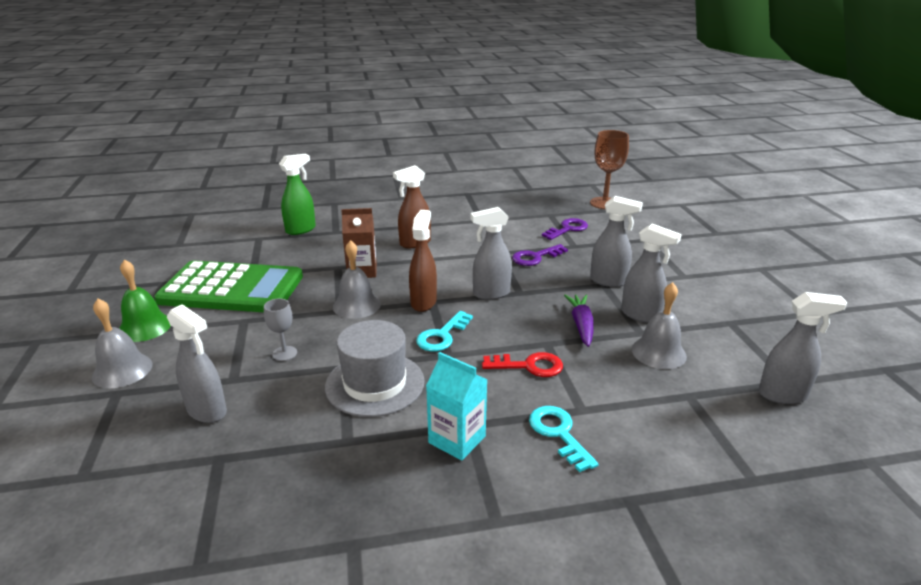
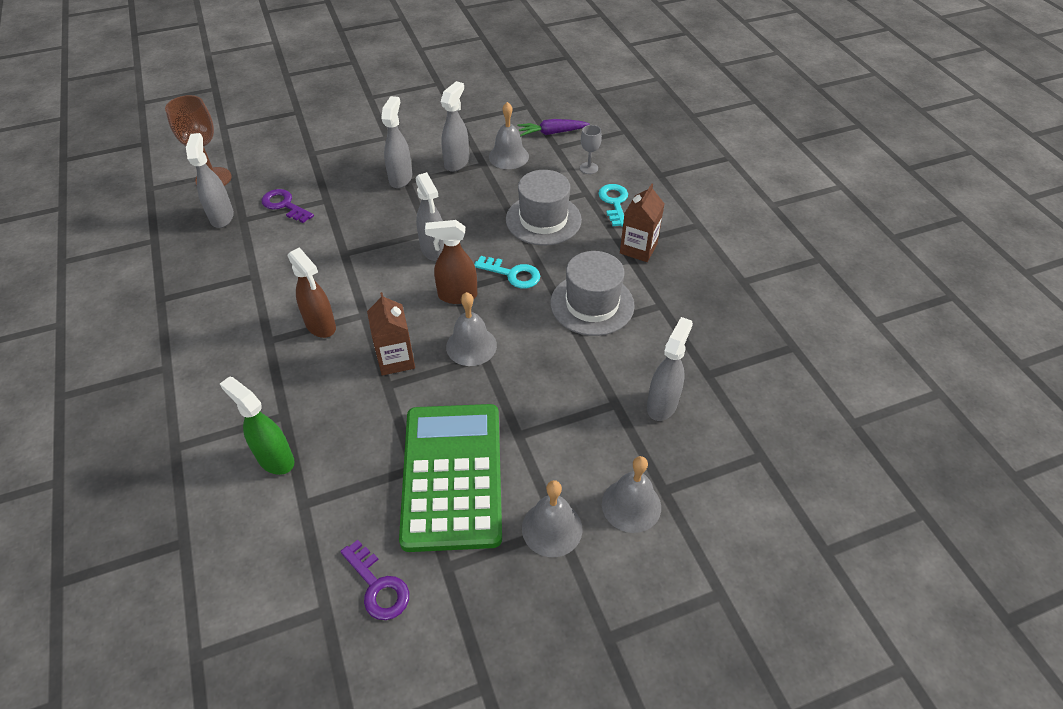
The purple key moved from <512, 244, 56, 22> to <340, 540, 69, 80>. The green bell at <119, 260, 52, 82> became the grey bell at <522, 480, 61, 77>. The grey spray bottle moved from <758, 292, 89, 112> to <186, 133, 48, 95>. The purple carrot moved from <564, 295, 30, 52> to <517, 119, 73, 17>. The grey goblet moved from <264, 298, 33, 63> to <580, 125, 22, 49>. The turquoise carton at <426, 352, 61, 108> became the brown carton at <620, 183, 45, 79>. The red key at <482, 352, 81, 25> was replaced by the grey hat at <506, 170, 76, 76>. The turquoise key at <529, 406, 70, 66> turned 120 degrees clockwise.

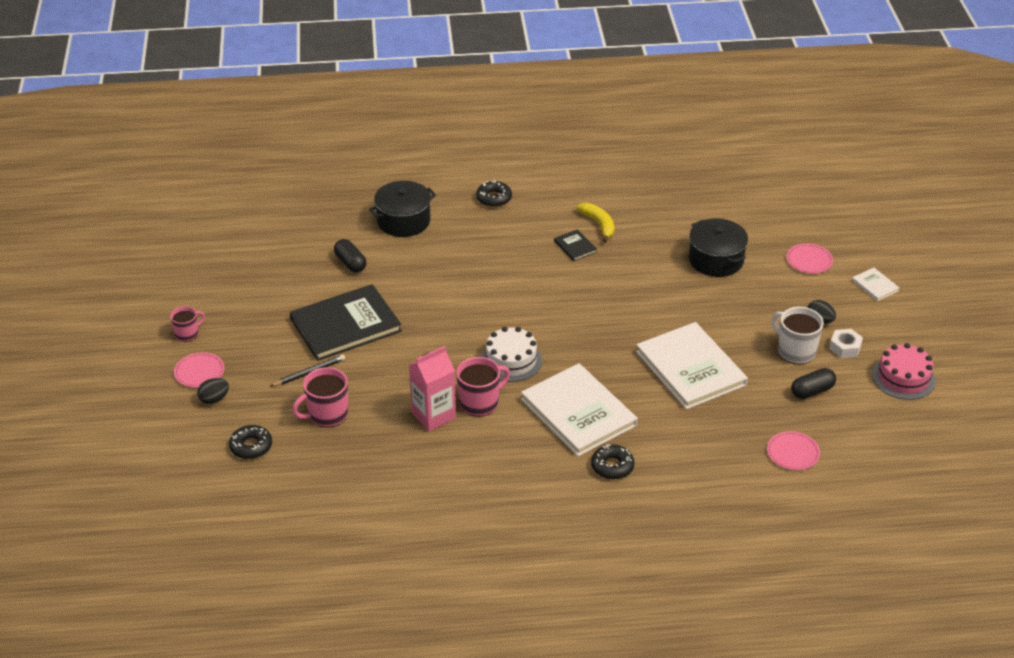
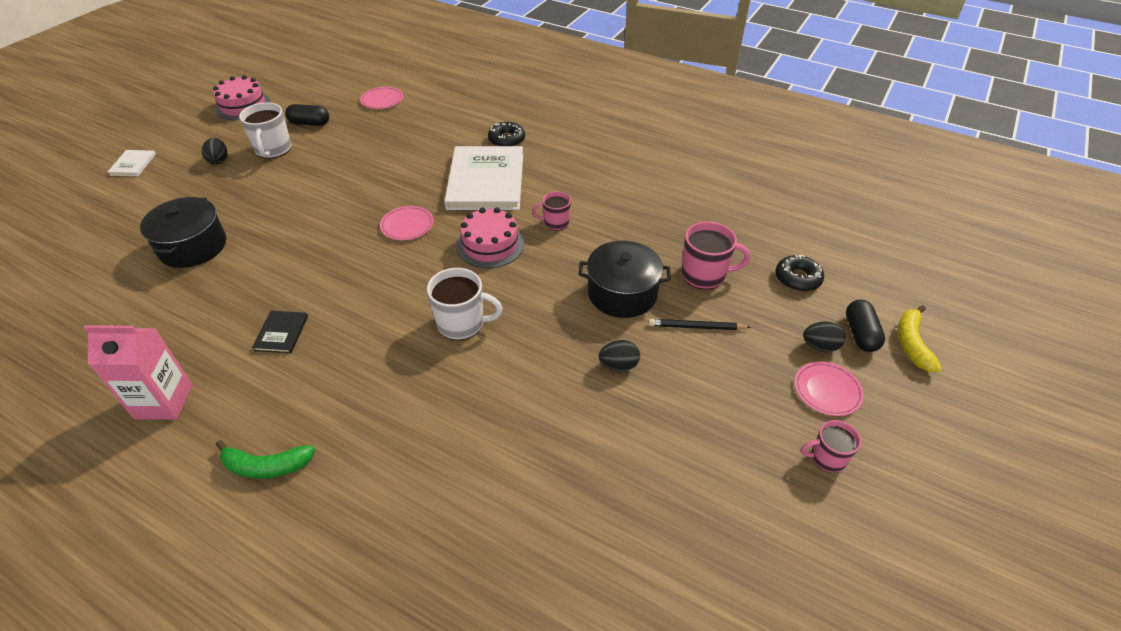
The black donut at <476, 180, 36, 27> was replaced by the green banana at <216, 440, 100, 39>. The black pot moved from <369, 181, 67, 56> to <578, 241, 93, 77>. The yellow banana moved from <576, 203, 38, 40> to <898, 305, 44, 68>. The black capsule moved from <334, 239, 32, 34> to <846, 300, 39, 52>. The pink plate moved from <786, 243, 47, 31> to <380, 206, 54, 34>. The black book at <290, 284, 112, 77> was replaced by the black egg at <599, 340, 41, 31>. The white book at <636, 322, 112, 87> disappeared. The white cake at <481, 327, 61, 55> became the pink cake at <457, 207, 67, 61>. The white nut at <829, 329, 34, 29> disappeared. The pink carton moved from <409, 346, 47, 85> to <84, 325, 109, 95>. The pink mug at <456, 357, 54, 60> changed to 0.63 times the size. The white mug at <427, 268, 76, 72> appeared.

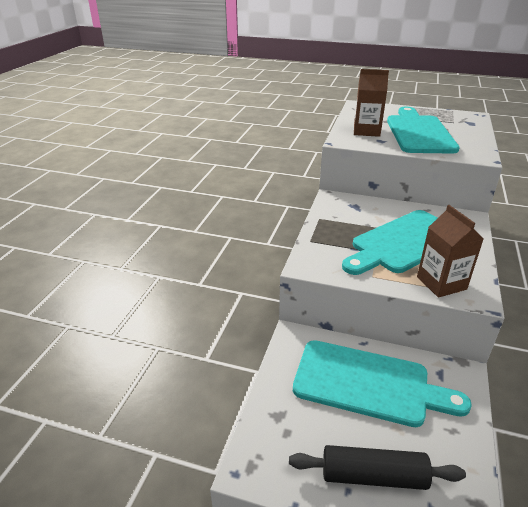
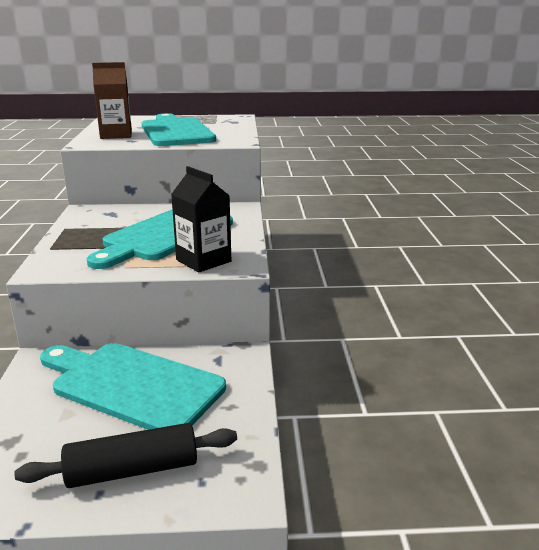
The brown carton at <417, 205, 66, 93> became the black carton at <171, 166, 60, 106>. The turquoise cutting board at <293, 340, 179, 87> turned 150 degrees counterclockwise.

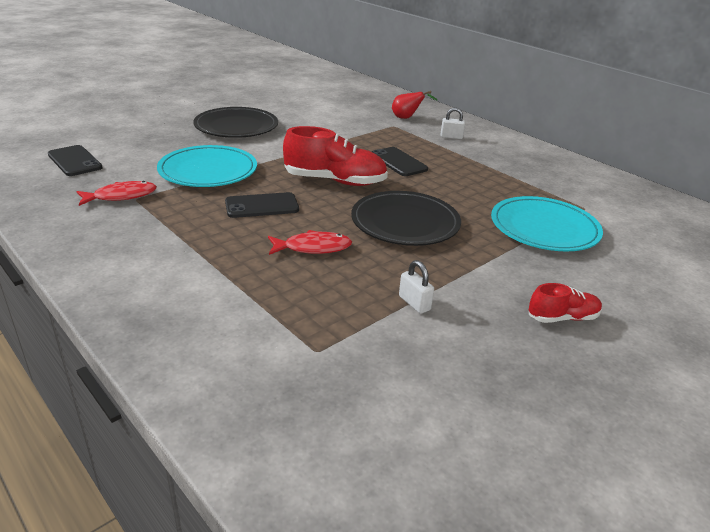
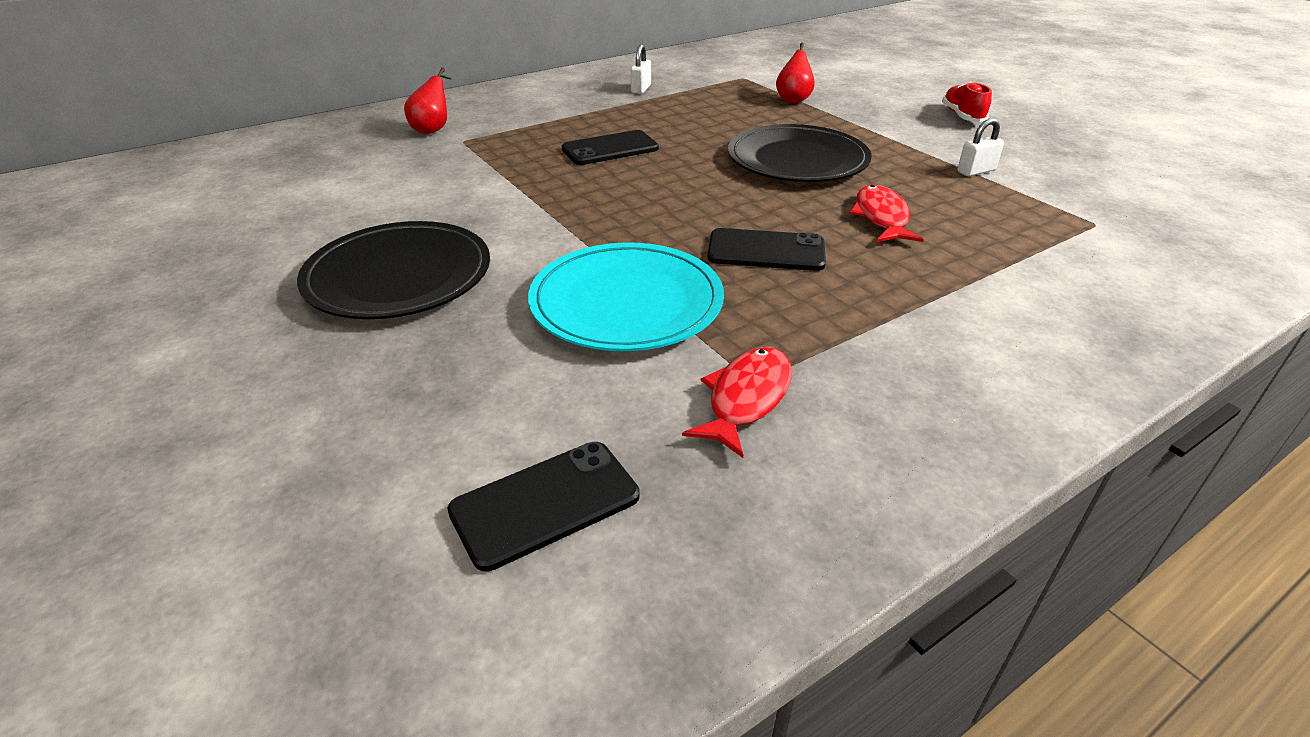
The white padlock moved from <441, 108, 24, 31> to <630, 44, 21, 50>. The red shoe at <283, 126, 105, 60> disappeared. The red fish at <76, 181, 81, 25> turned 45 degrees clockwise. The black phone at <225, 192, 74, 26> turned 75 degrees counterclockwise. The turquoise plate at <491, 196, 112, 55> was replaced by the red pear at <776, 43, 39, 61>.

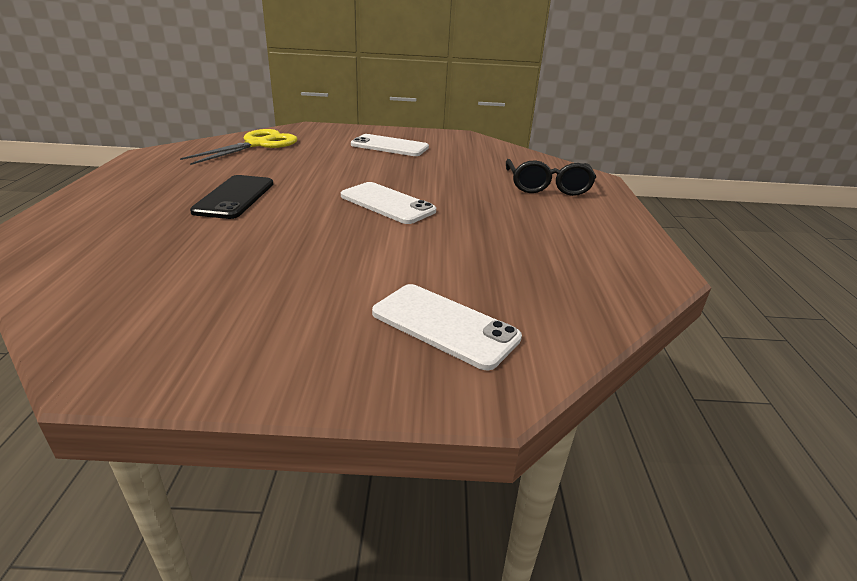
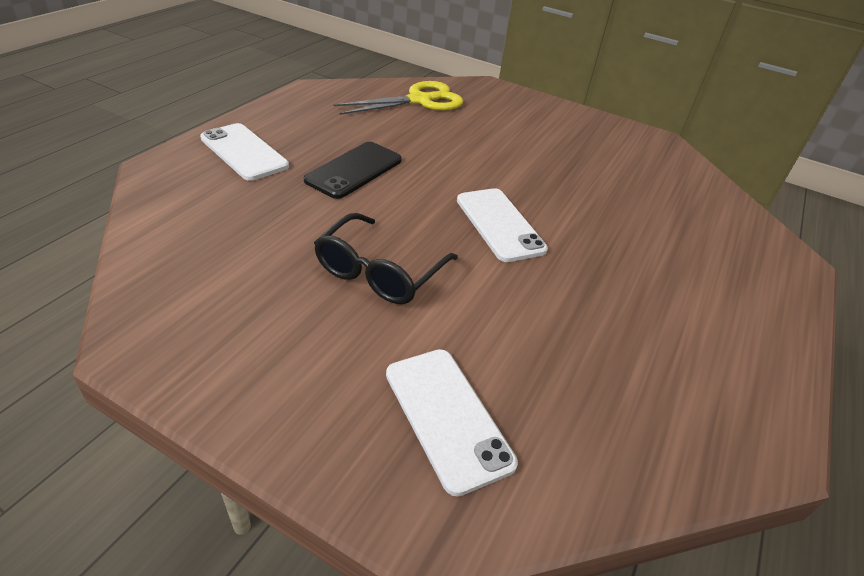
The white phone moved from <351, 134, 78, 22> to <200, 123, 89, 58>. The black glasses moved from <506, 159, 90, 37> to <314, 213, 144, 91>.

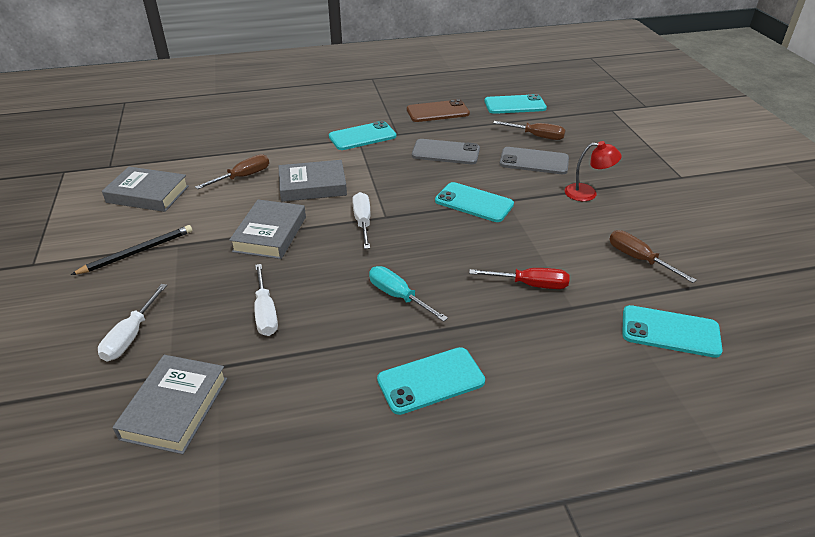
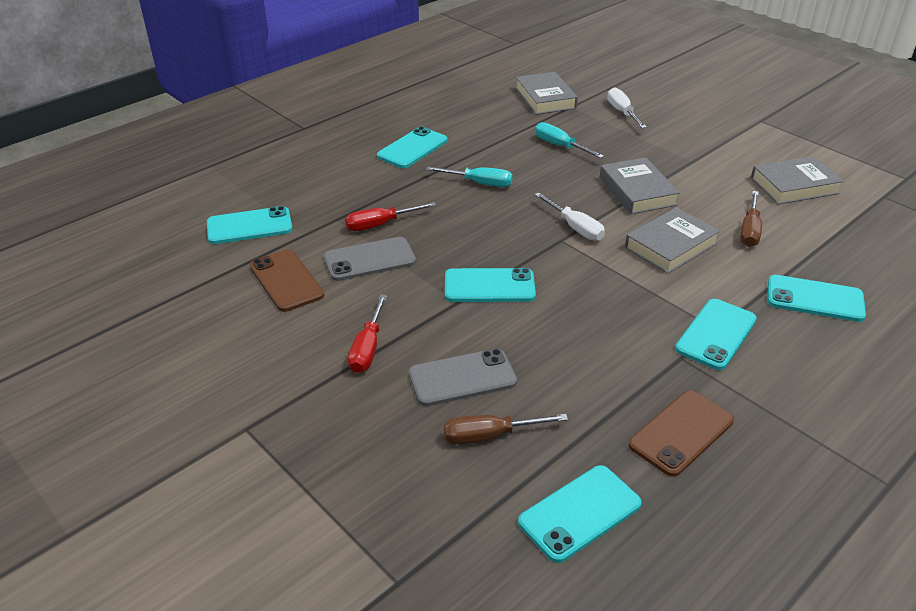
The grey phone moved from <412, 139, 68, 25> to <324, 237, 92, 44>. The red lamp at <565, 141, 57, 60> was replaced by the red screwdriver at <348, 294, 39, 79>. The black pencil at <71, 225, 121, 50> disappeared. The brown screwdriver at <609, 230, 88, 53> was replaced by the brown phone at <250, 249, 74, 63>. The white screwdriver at <254, 264, 24, 72> became the turquoise screwdriver at <535, 122, 69, 36>. The turquoise phone at <768, 275, 98, 47> appeared.

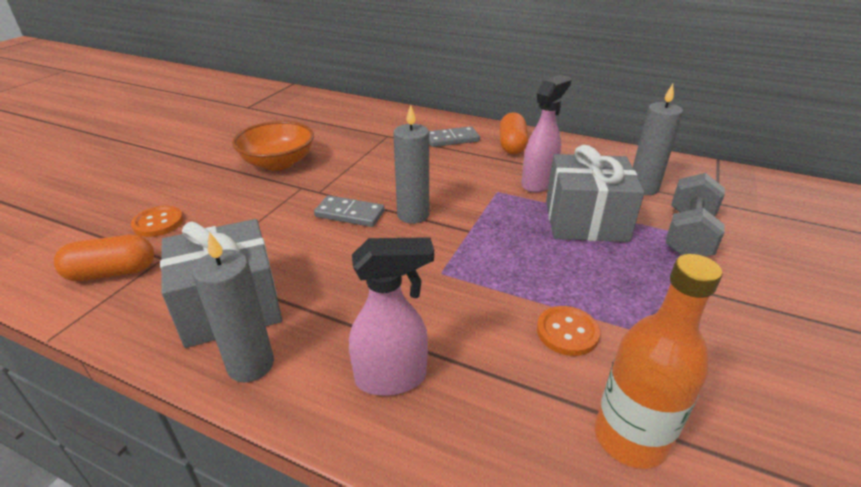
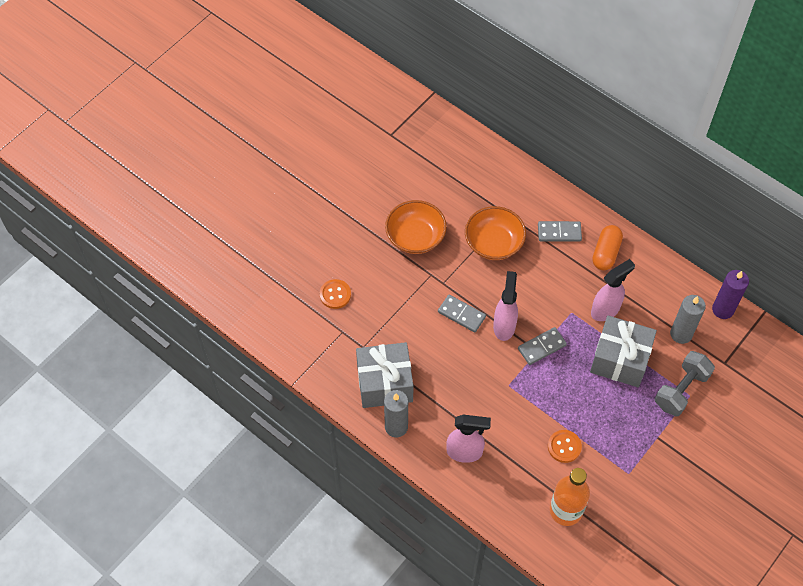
The grey candle at <393, 105, 36, 119> was replaced by the pink spray bottle at <493, 271, 25, 70>. The orange capsule at <54, 235, 100, 46> disappeared. The orange bowl at <465, 206, 61, 54> appeared. The purple candle at <712, 270, 37, 49> appeared. The grey domino at <518, 327, 49, 38> appeared.

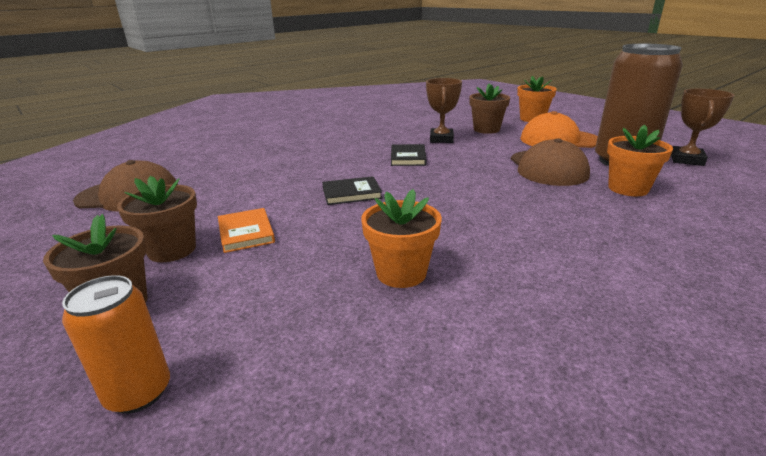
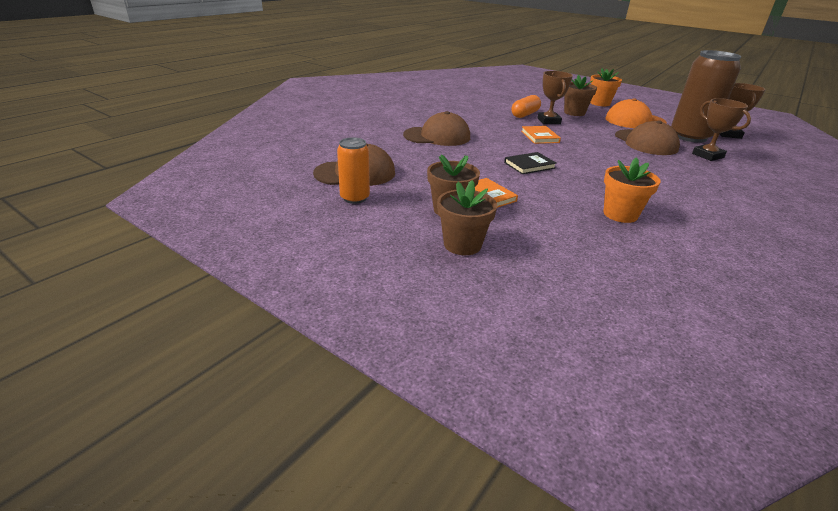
The orange flower pot at <607, 125, 66, 71> was replaced by the brown trophy at <692, 98, 59, 63>. The black book at <391, 144, 36, 22> became the orange book at <521, 126, 40, 18>. The orange can moved from <62, 275, 108, 139> to <337, 138, 33, 66>. The orange capsule at <511, 95, 30, 23> appeared. The brown cap at <403, 111, 67, 35> appeared.

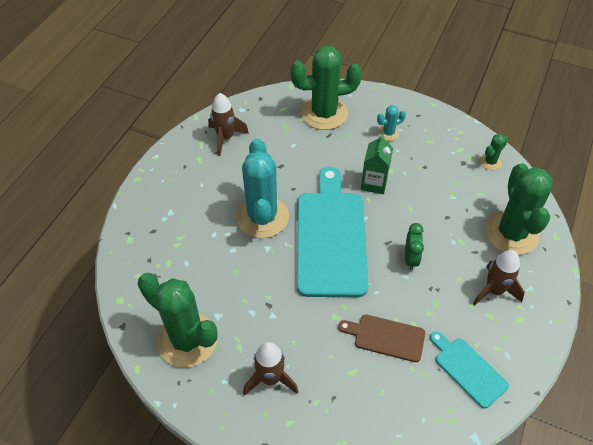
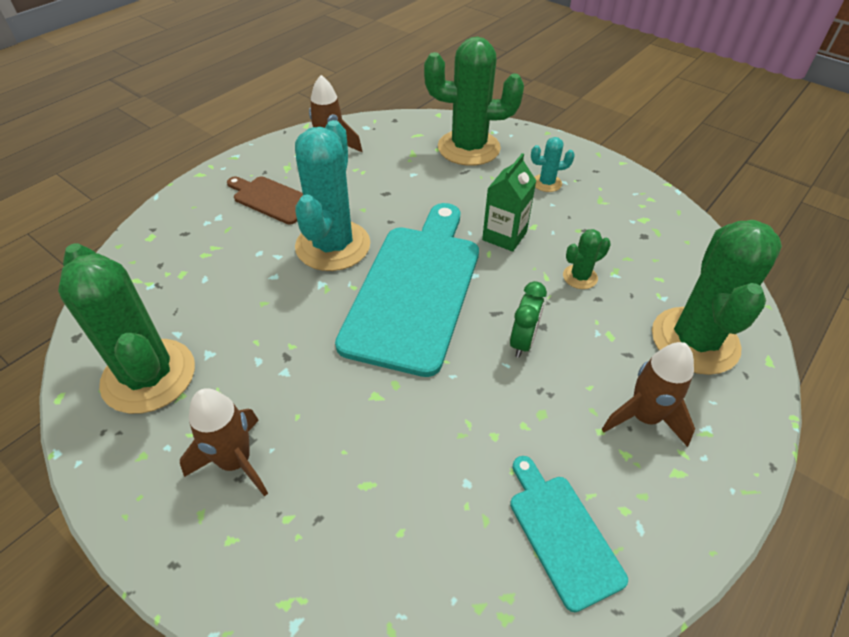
The green cactus moved from <480, 134, 28, 36> to <563, 229, 48, 60>. The brown cutting board moved from <338, 314, 87, 48> to <227, 176, 76, 49>.

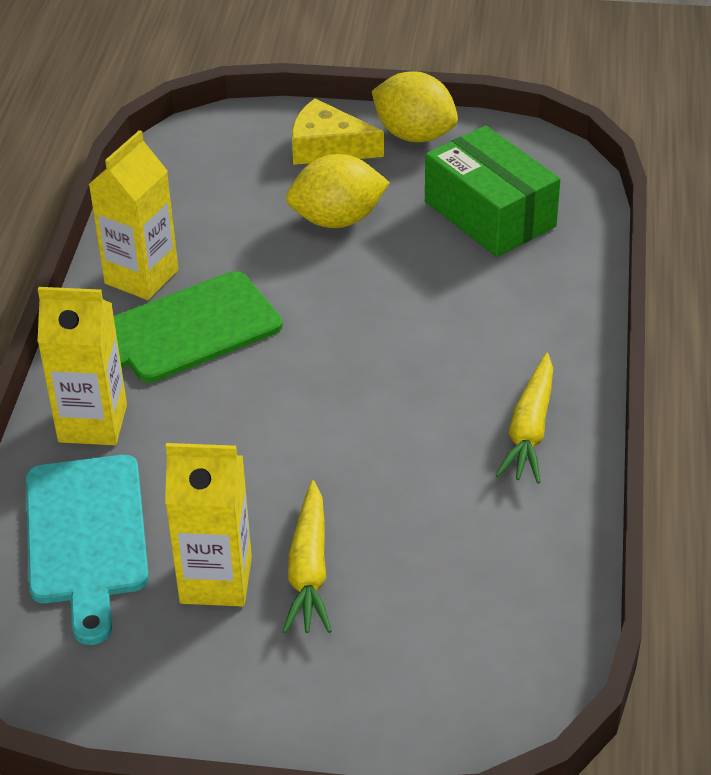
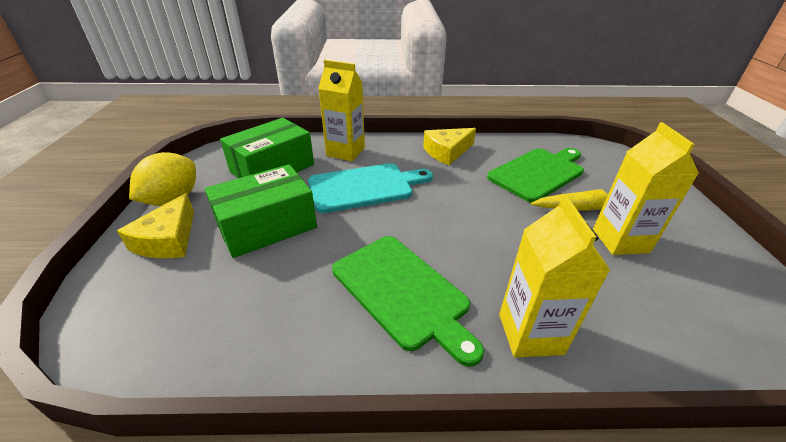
The yellow carton moved from <88, 130, 91, 170> to <318, 60, 47, 101>. The yellow lemon at <286, 154, 104, 74> was replaced by the green box at <205, 164, 112, 94>. The yellow carrot at <495, 353, 58, 131> was replaced by the yellow cheese at <423, 128, 53, 37>. The turquoise cutting board moved from <26, 455, 123, 190> to <308, 163, 125, 50>. The green cutting board at <487, 148, 97, 55> appeared.

